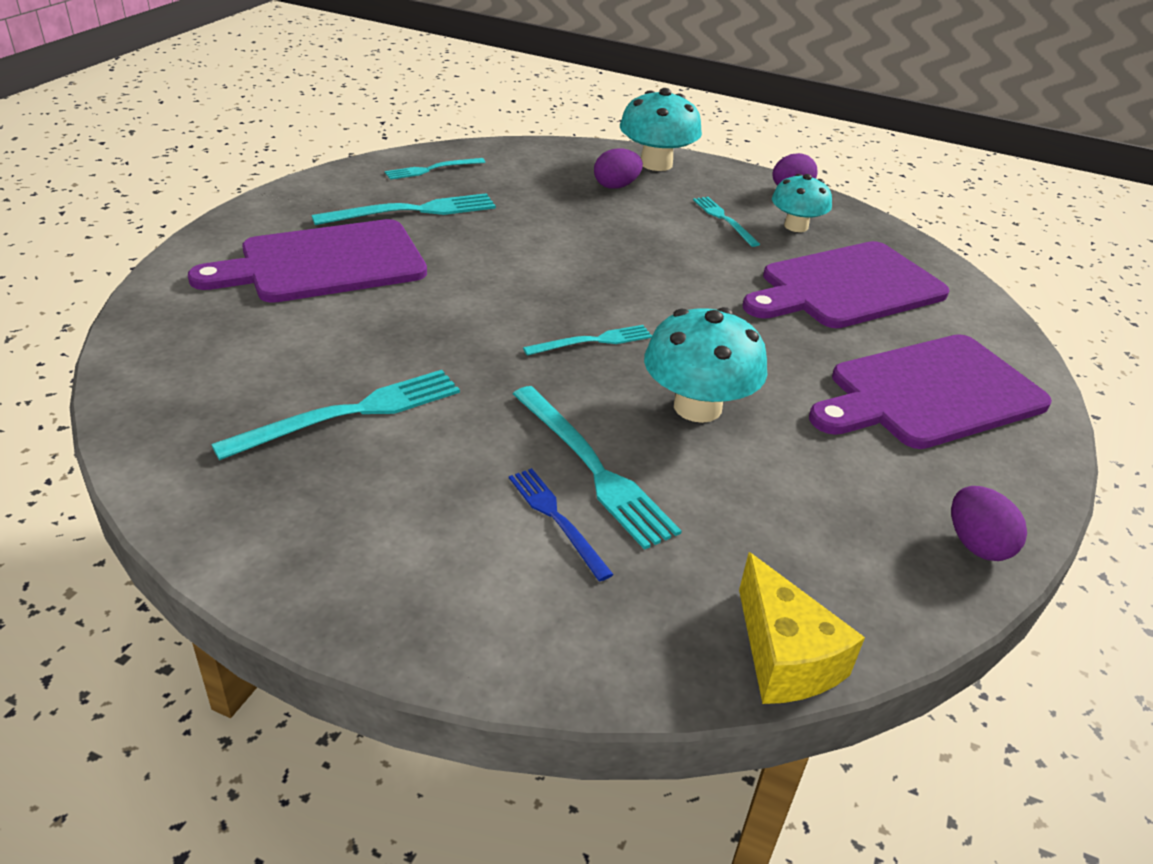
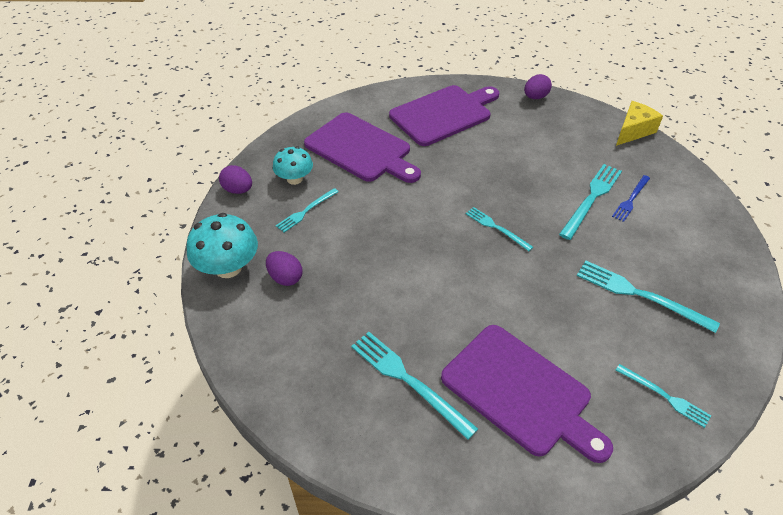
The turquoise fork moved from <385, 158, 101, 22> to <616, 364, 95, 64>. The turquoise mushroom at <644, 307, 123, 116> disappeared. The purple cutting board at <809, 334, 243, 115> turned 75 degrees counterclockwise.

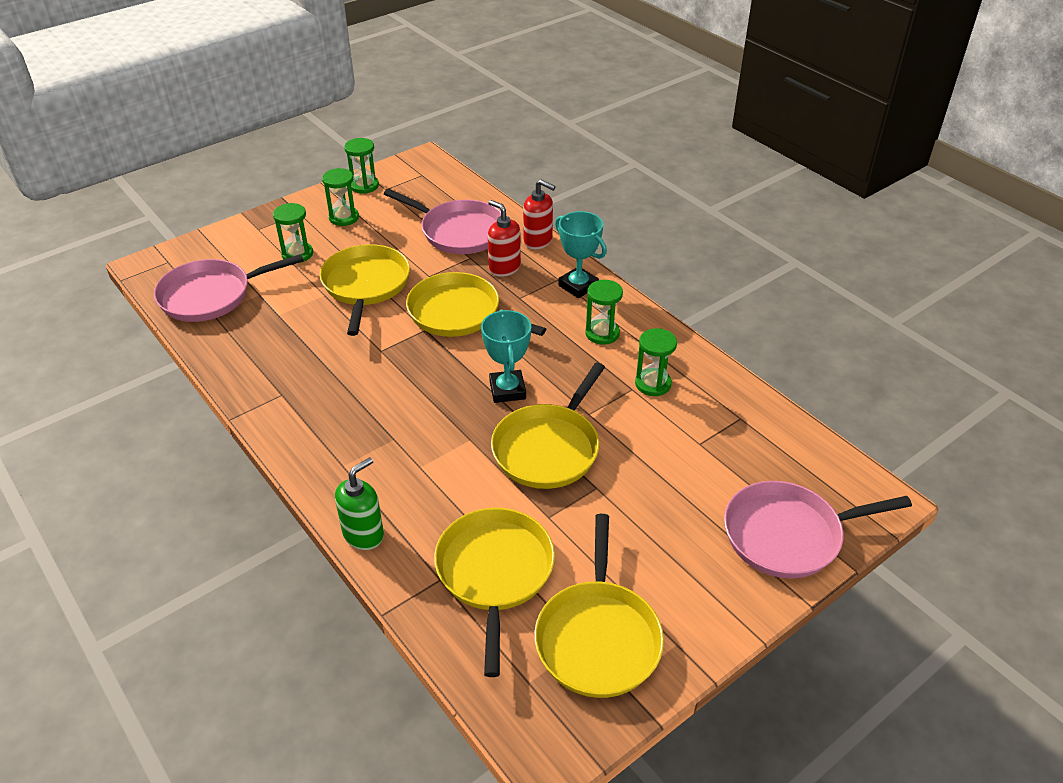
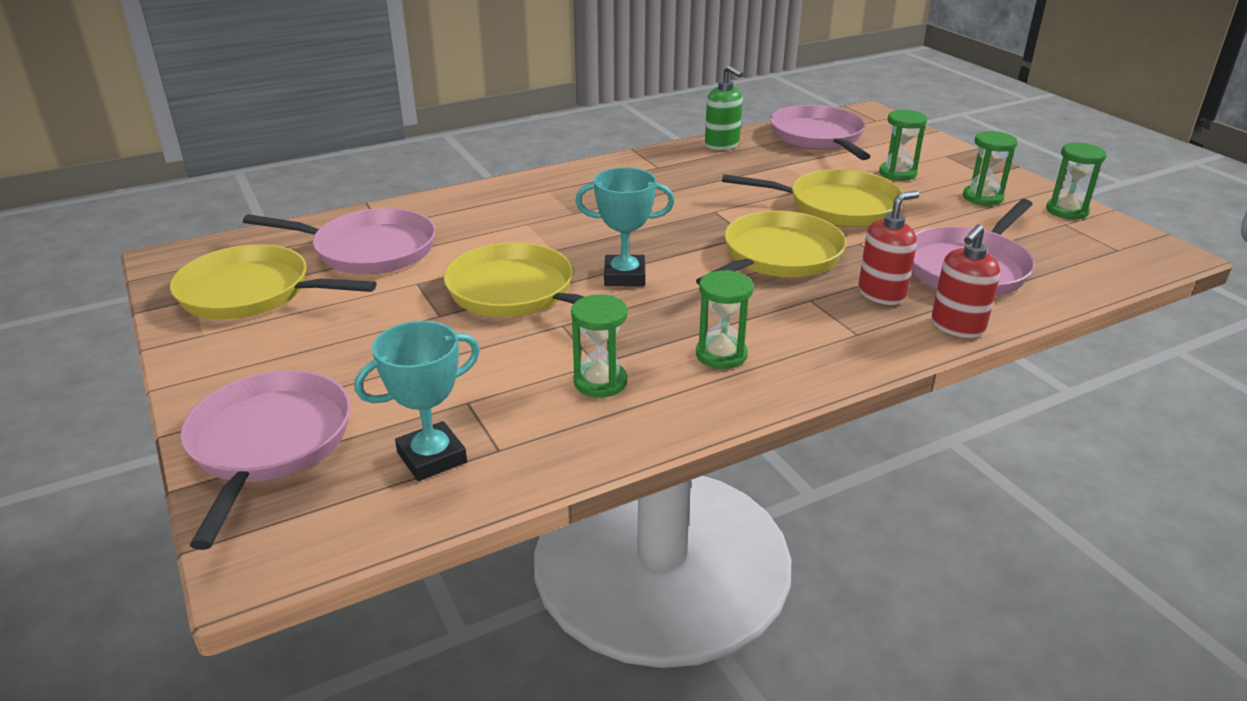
The turquoise trophy moved from <555, 211, 52, 87> to <354, 321, 126, 160>. The green soap dispenser moved from <335, 457, 49, 93> to <705, 65, 38, 85>. The yellow pan at <434, 508, 121, 169> became the pink pan at <243, 208, 193, 66>.

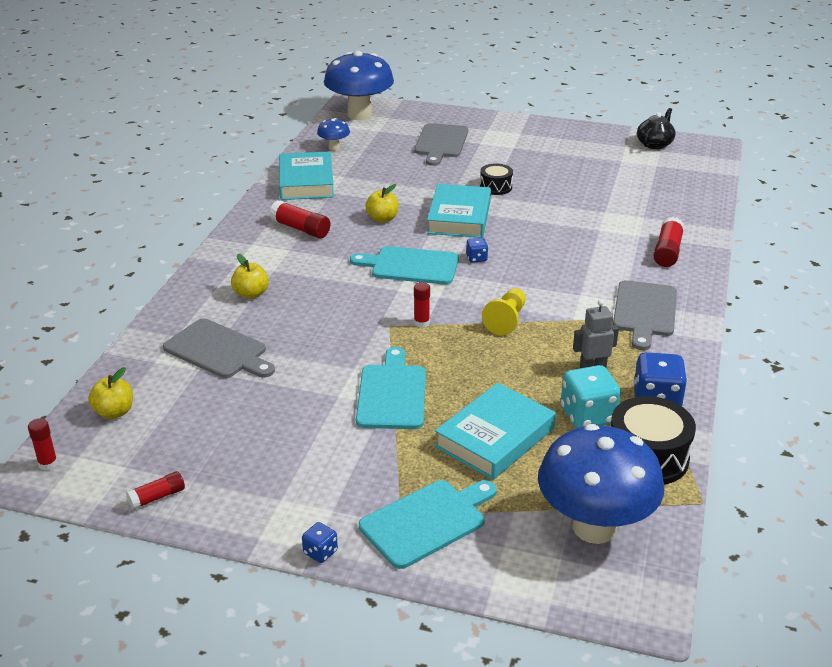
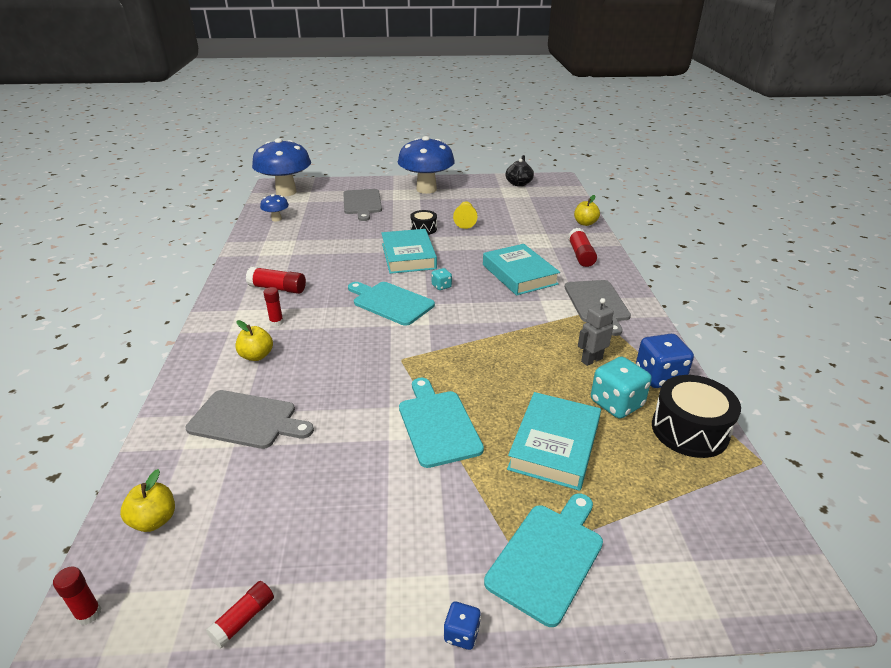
The turquoise book moved from <279, 151, 55, 49> to <483, 244, 77, 52>. The yellow apple moved from <365, 184, 34, 39> to <574, 195, 26, 31>. The blue dice at <466, 238, 22, 25> became the turquoise dice at <432, 268, 20, 22>. The turquoise cutting board at <350, 246, 109, 39> turned 45 degrees clockwise. The red glue stick moved from <414, 282, 16, 45> to <263, 287, 20, 39>. The yellow pawn moved from <482, 288, 44, 47> to <453, 201, 24, 28>. The blue mushroom moved from <538, 424, 126, 120> to <398, 136, 57, 58>.

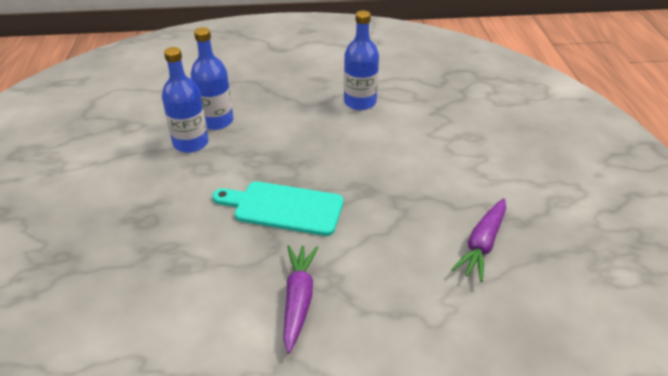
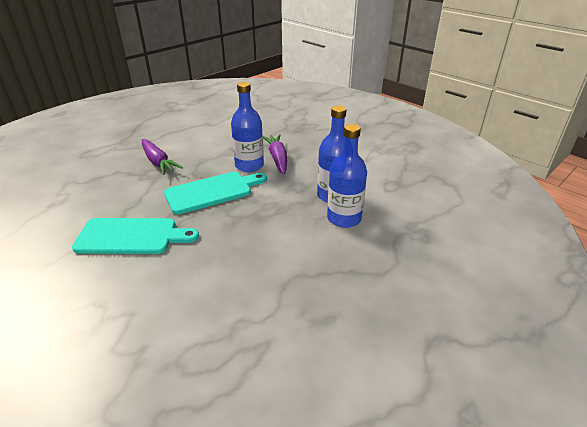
The blue bottle moved from <344, 10, 35, 100> to <231, 82, 33, 90>. The purple carrot moved from <451, 198, 55, 84> to <263, 134, 24, 40>. The turquoise cutting board at <72, 218, 127, 36> appeared.

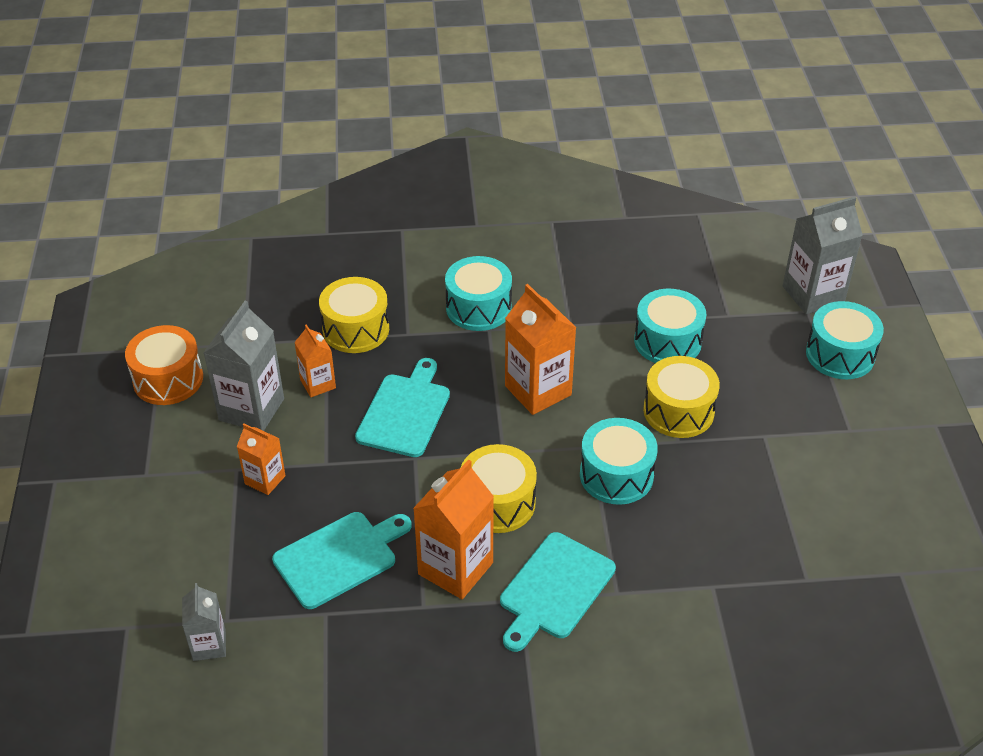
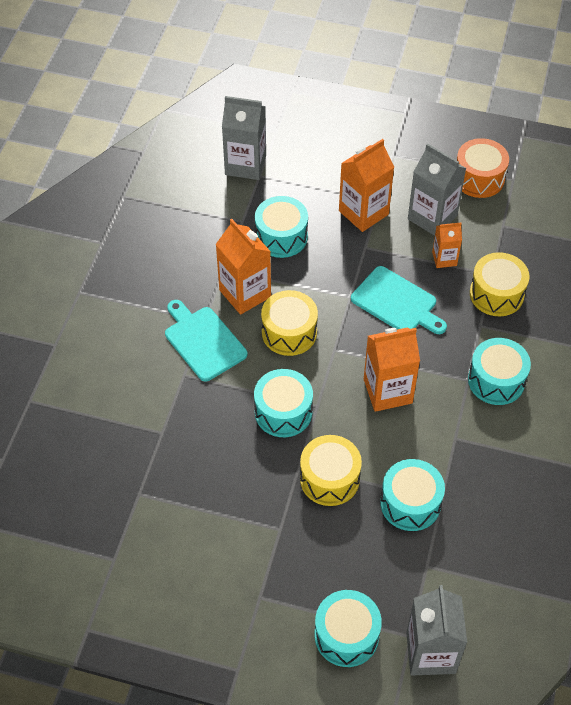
The orange carton at <237, 424, 49, 71> changed to 1.75 times the size. The turquoise cutting board at <272, 512, 140, 97> was replaced by the turquoise drum at <255, 196, 53, 62>. The grey carton at <182, 583, 44, 78> changed to 1.75 times the size.

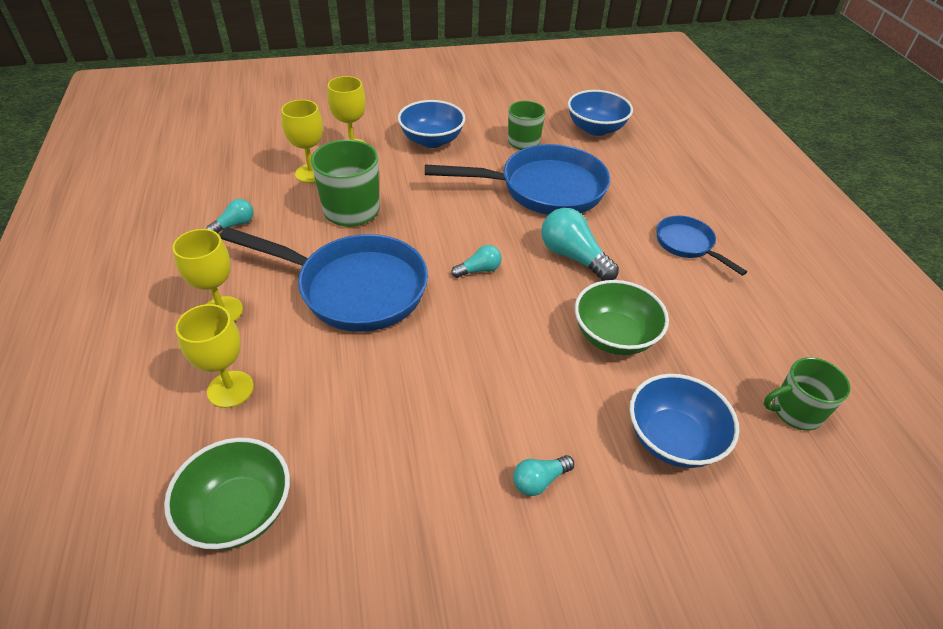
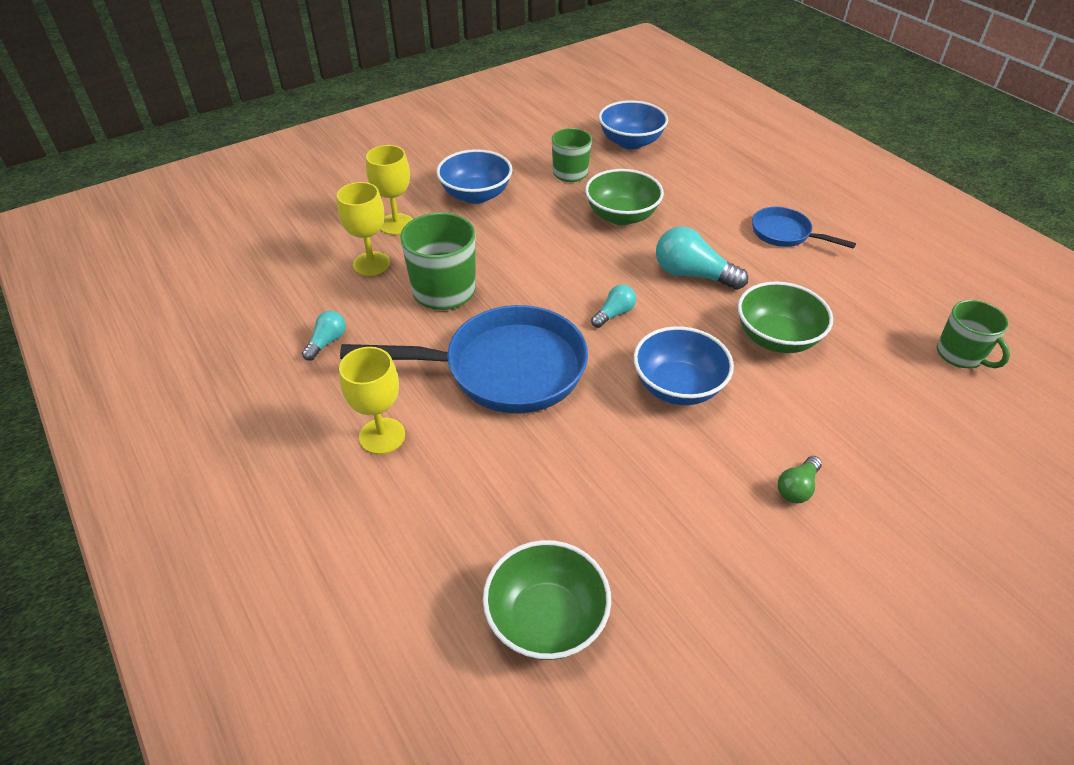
The blue pan at <425, 144, 185, 71> was replaced by the green bowl at <585, 169, 79, 56>. The yellow goblet at <176, 304, 78, 104> disappeared. The green mug at <763, 357, 88, 74> turned 90 degrees counterclockwise. The blue bowl moved from <629, 374, 110, 94> to <633, 326, 101, 79>. The turquoise light bulb at <513, 455, 61, 41> became the green light bulb at <778, 456, 44, 47>.

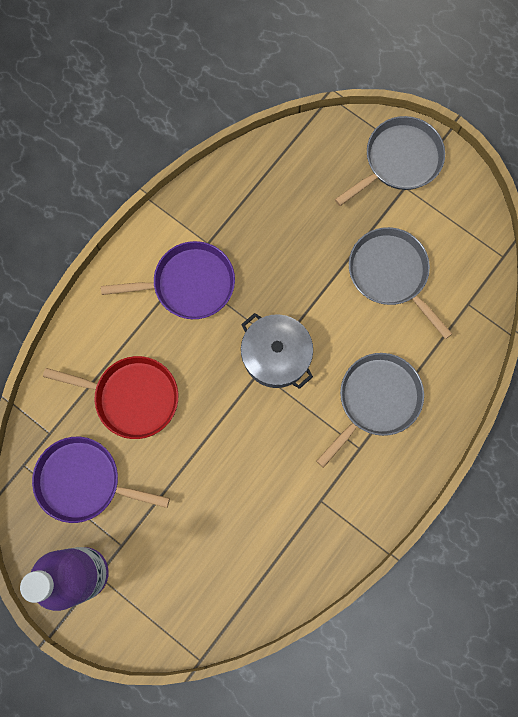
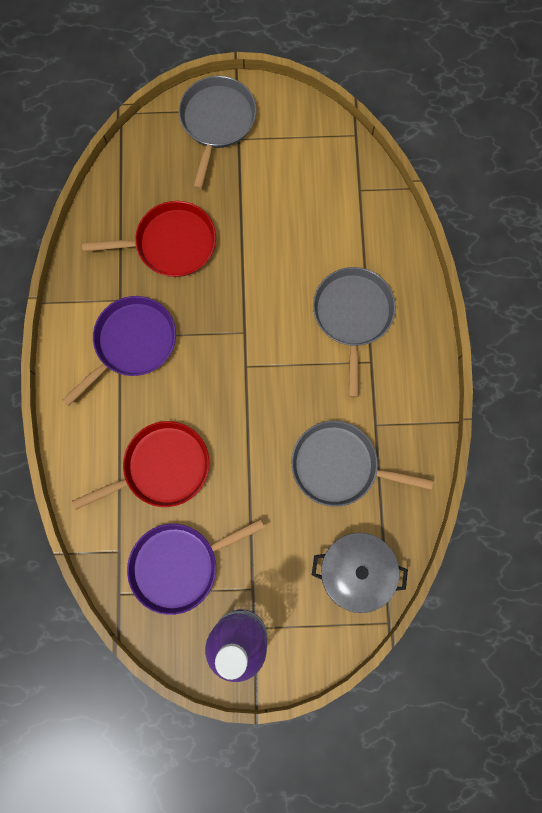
The grey pan moved from <349, 227, 103, 112> to <291, 421, 142, 86>. The grey pot moved from <241, 313, 72, 76> to <312, 533, 96, 80>. The red pan at <82, 201, 134, 76> appeared.

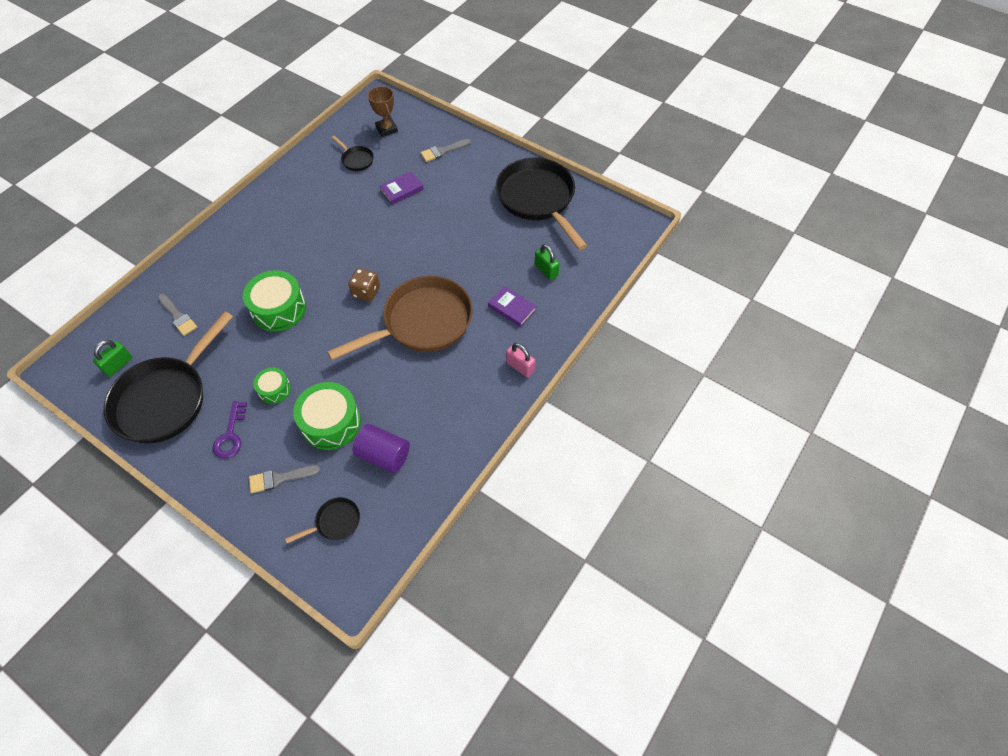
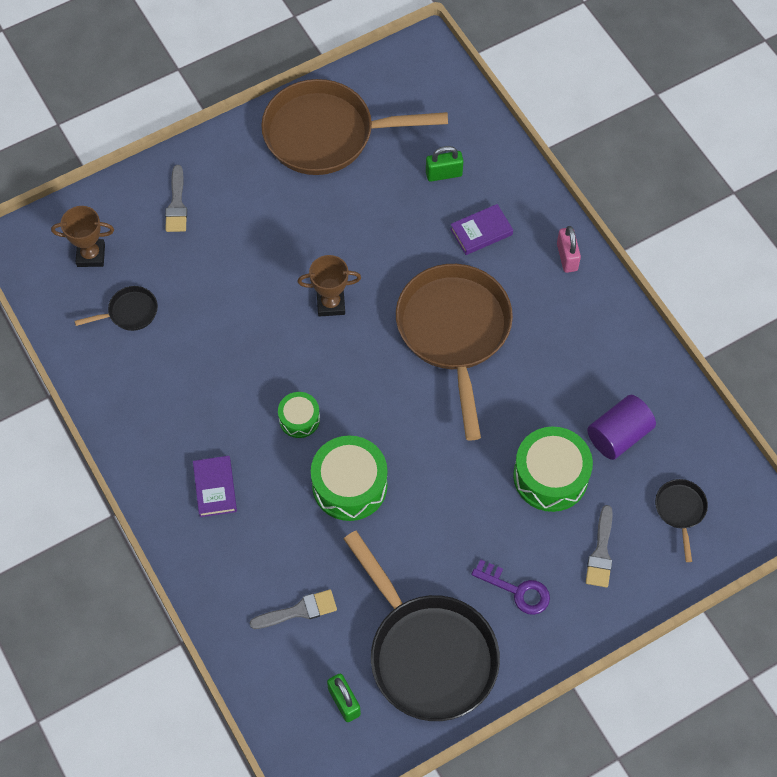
The black pan at <496, 158, 91, 92> became the brown pan at <261, 79, 187, 96>. The purple book moved from <379, 171, 45, 34> to <193, 456, 44, 61>. The brown dice at <348, 268, 32, 34> disappeared. The pink padlock at <506, 343, 30, 35> turned 75 degrees counterclockwise. The green drum moved from <253, 368, 38, 36> to <278, 392, 42, 46>. The brown trophy at <297, 255, 64, 62> appeared.

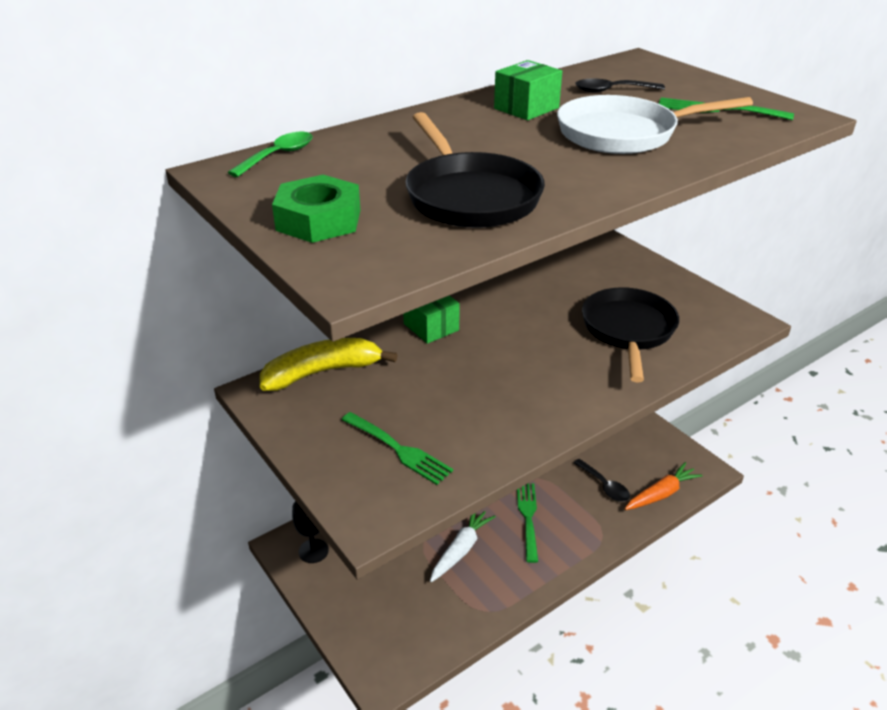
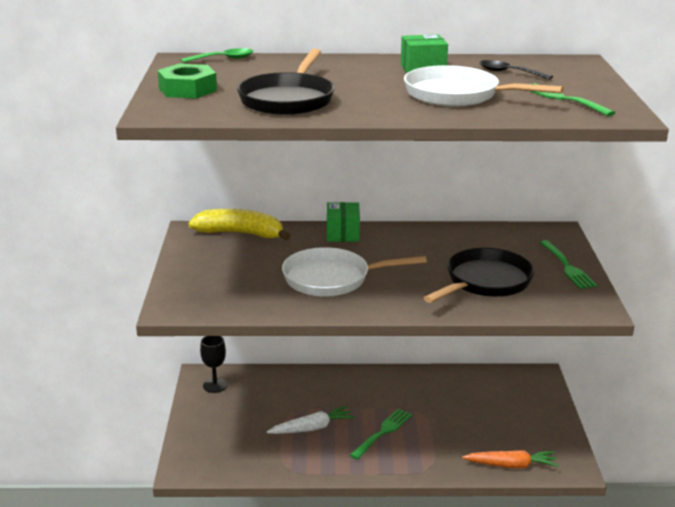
The green fork moved from <341, 412, 112, 73> to <539, 240, 58, 49>. The black spoon at <574, 459, 56, 43> disappeared. The white pan at <282, 247, 145, 49> appeared.

